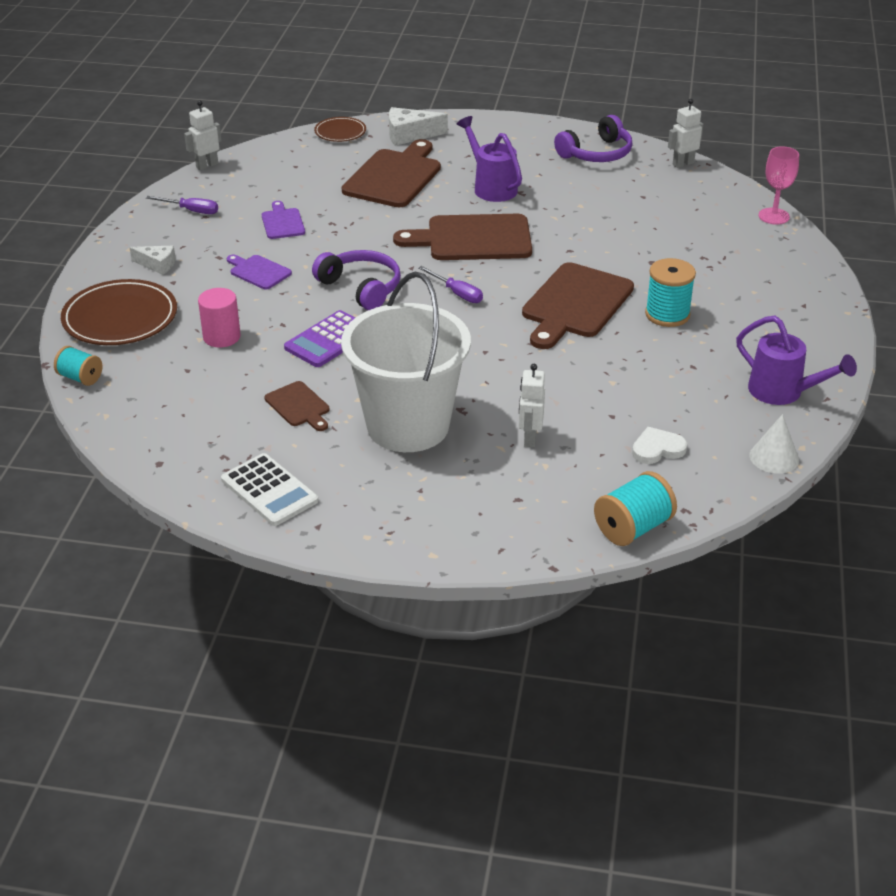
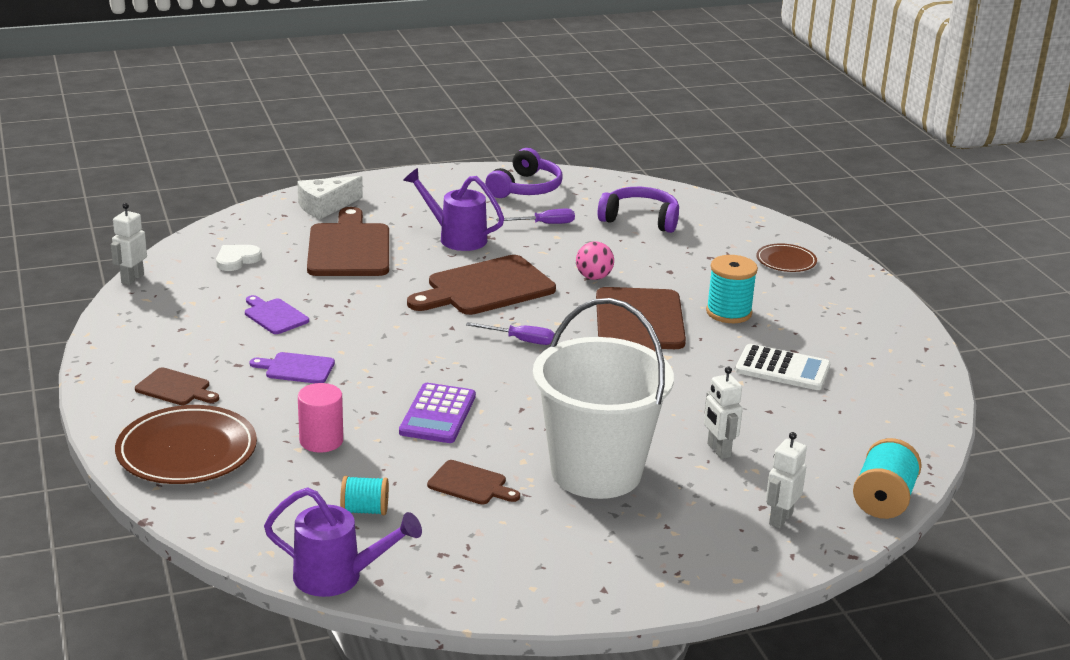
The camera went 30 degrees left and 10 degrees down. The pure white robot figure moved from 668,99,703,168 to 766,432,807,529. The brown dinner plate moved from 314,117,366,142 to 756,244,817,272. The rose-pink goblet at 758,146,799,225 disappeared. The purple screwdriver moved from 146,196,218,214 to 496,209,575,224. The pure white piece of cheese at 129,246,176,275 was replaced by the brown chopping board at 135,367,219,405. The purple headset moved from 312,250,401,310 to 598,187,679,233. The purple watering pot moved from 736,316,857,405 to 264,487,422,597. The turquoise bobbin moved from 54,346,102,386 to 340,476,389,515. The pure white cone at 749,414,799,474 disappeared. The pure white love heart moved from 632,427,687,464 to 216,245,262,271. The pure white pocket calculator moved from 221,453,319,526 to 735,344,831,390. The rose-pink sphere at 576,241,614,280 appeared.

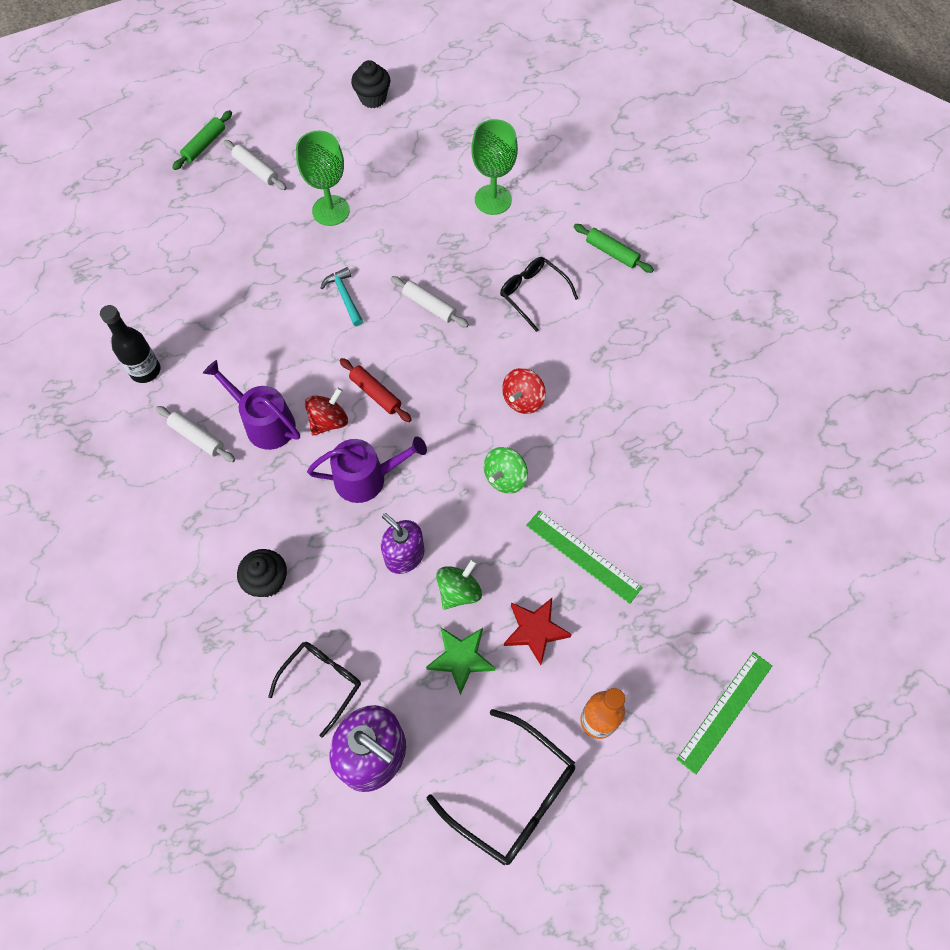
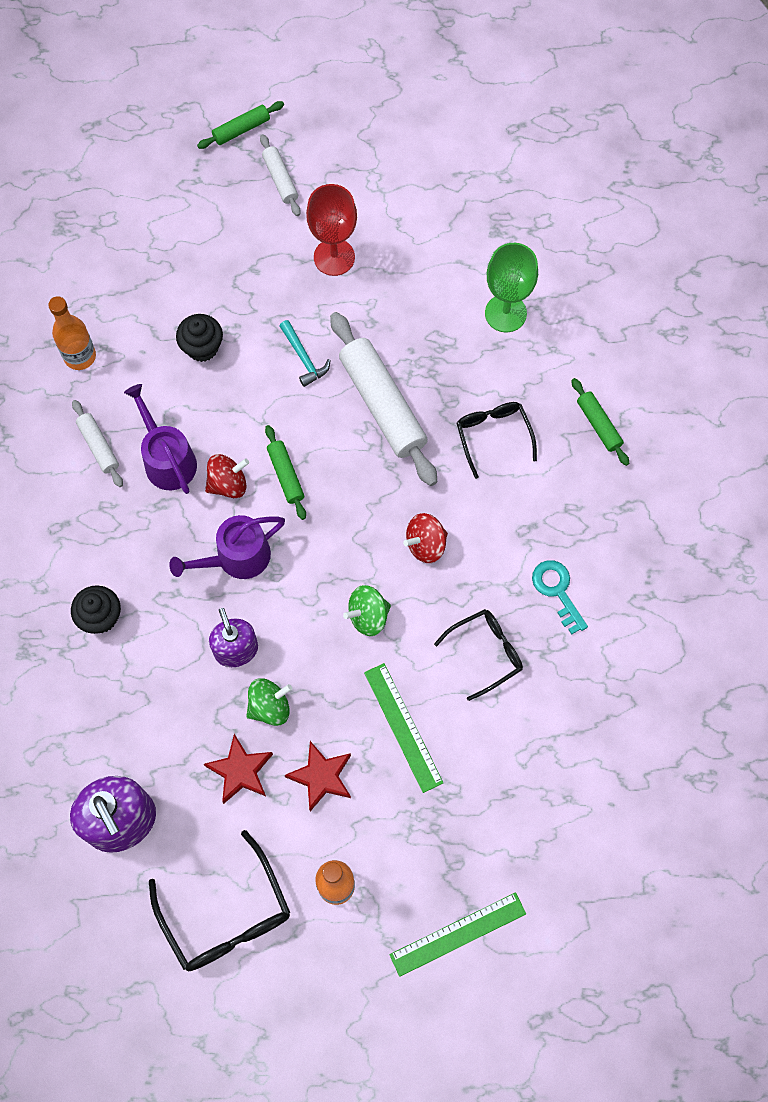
The camera went 25 degrees right and 5 degrees up. The black fairy cake moved from 351,60,390,108 to 176,314,223,362. The leaf-green goblet at 296,131,350,226 became the crimson goblet at 306,184,357,276. The turquoise claw hammer at 321,267,363,326 turned 150 degrees clockwise. The pure white pastry roller at 391,276,469,328 changed to 1.99 times the size. The black flask at 100,305,160,383 became the orange-coloured flask at 48,296,96,370. The crimson pastry roller at 340,358,412,422 became the leaf-green pastry roller at 265,425,306,520. The purple watering pot at 307,437,427,503 turned 135 degrees clockwise. The leaf-green star shape at 426,628,495,695 became the crimson star shape at 204,734,273,804. The black glasses moved from 268,642,361,738 to 434,609,523,701. The turquoise key at 532,560,588,634 appeared.

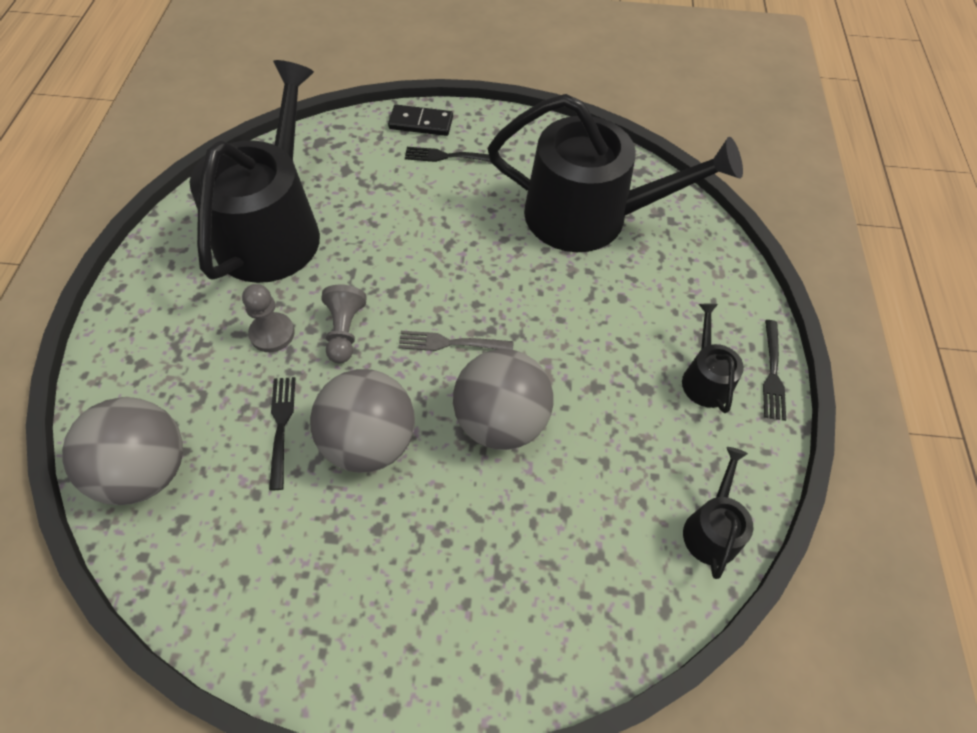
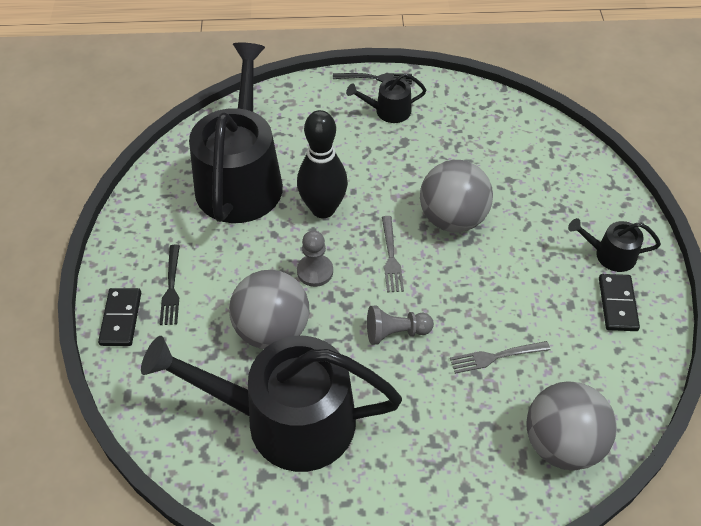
The camera went 95 degrees left and 5 degrees down. The gray chess pawn moved from 242,284,295,352 to 297,231,333,287. The gray sphere moved from 310,369,415,473 to 229,270,309,349. The black table fork at 269,377,296,490 became the gray table fork at 450,341,550,374. The black watering pot moved from 683,447,753,579 to 568,218,661,272. The black bowling pin at 297,110,348,218 appeared. The black domino piece at 599,274,640,331 appeared.

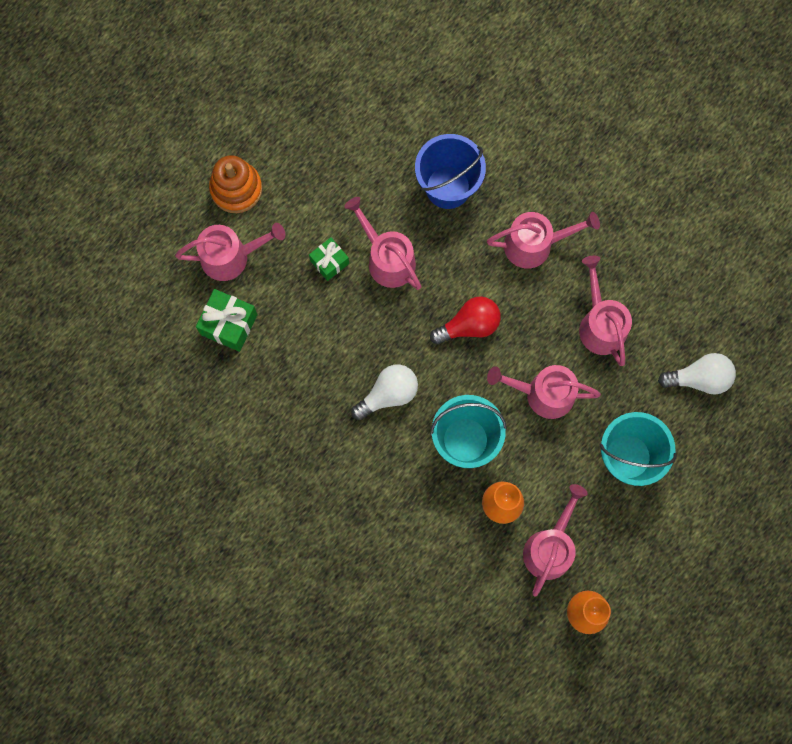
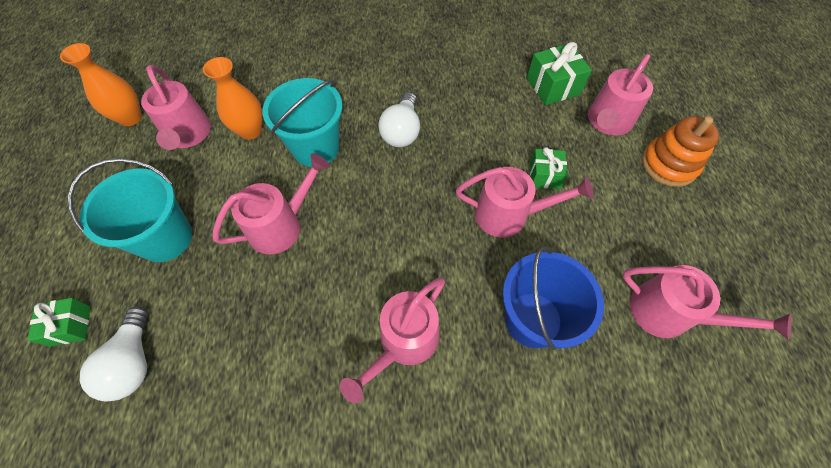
The camera went 135 degrees right and 15 degrees down. The rose-pink watering pot moved from 579,256,632,366 to 622,265,791,340. The crimson light bulb at 430,296,501,345 disappeared. The pure white light bulb at 658,353,736,395 turned 45 degrees counterclockwise. The leaf-green gift at 28,298,91,347 appeared.

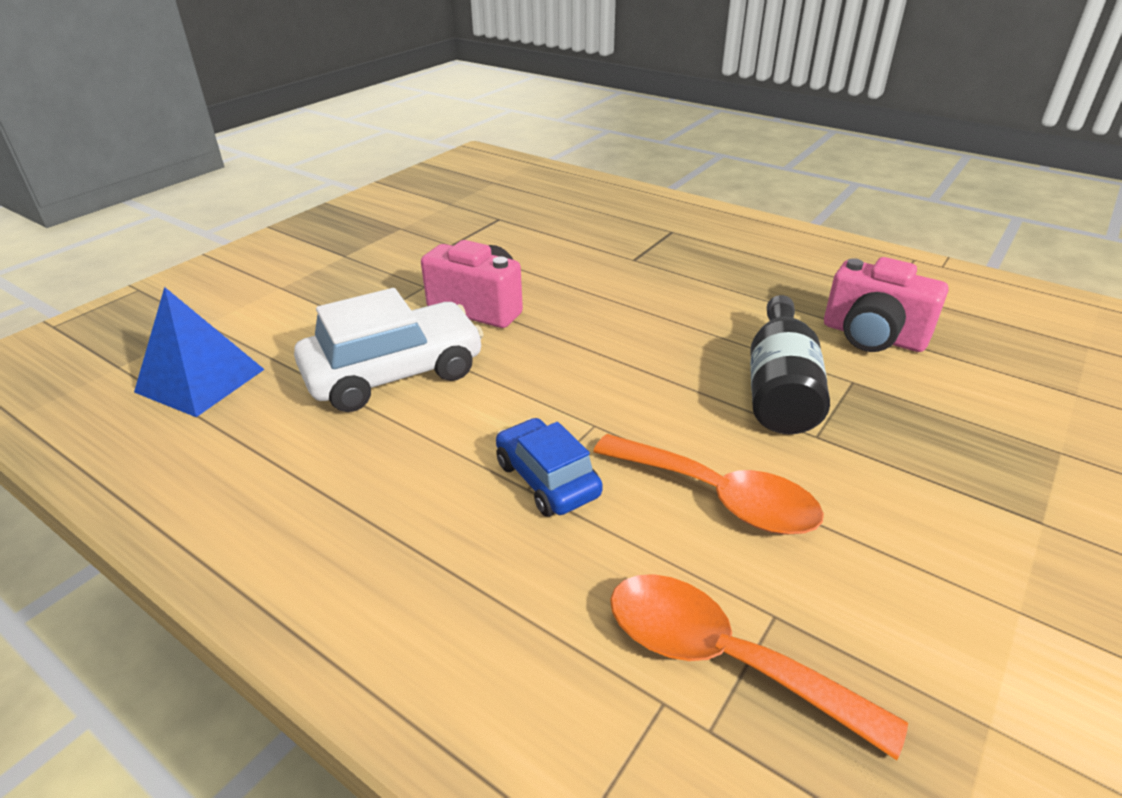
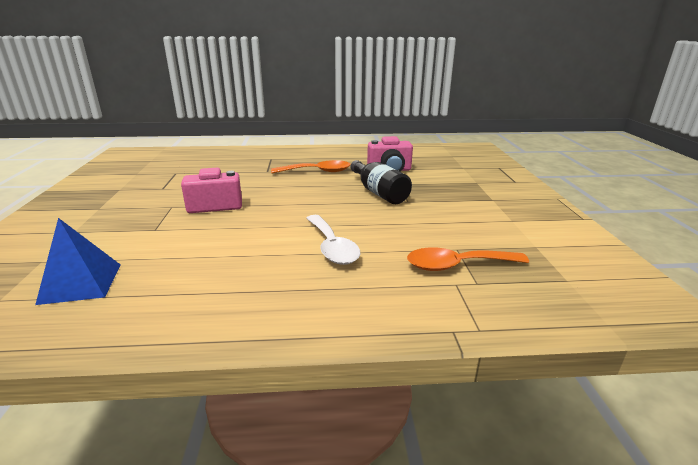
The camera went 40 degrees left and 10 degrees down. The pure white automobile at 294,288,484,412 disappeared. The cobalt automobile at 496,418,603,517 was replaced by the pure white tablespoon at 306,215,360,265. The orange-coloured tablespoon moved from 593,434,824,535 to 271,160,351,173.

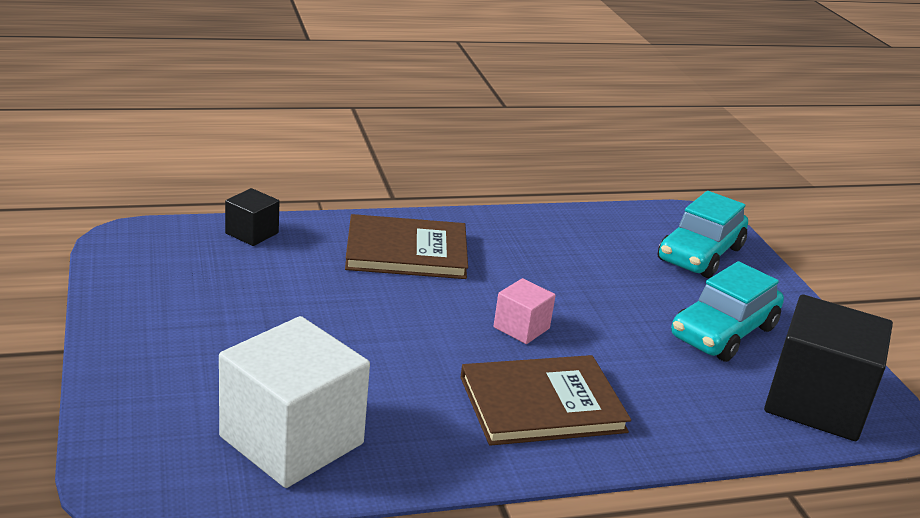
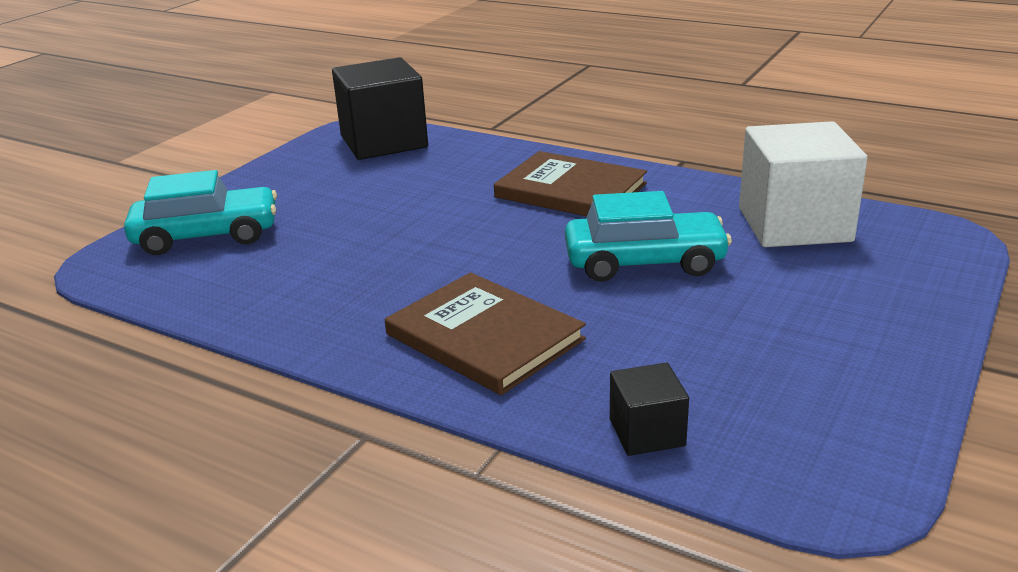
The camera went 130 degrees left and 0 degrees up. The turquoise automobile moved from 671,261,784,362 to 565,191,732,282. The rose-pink solid cube at 494,278,556,344 disappeared.

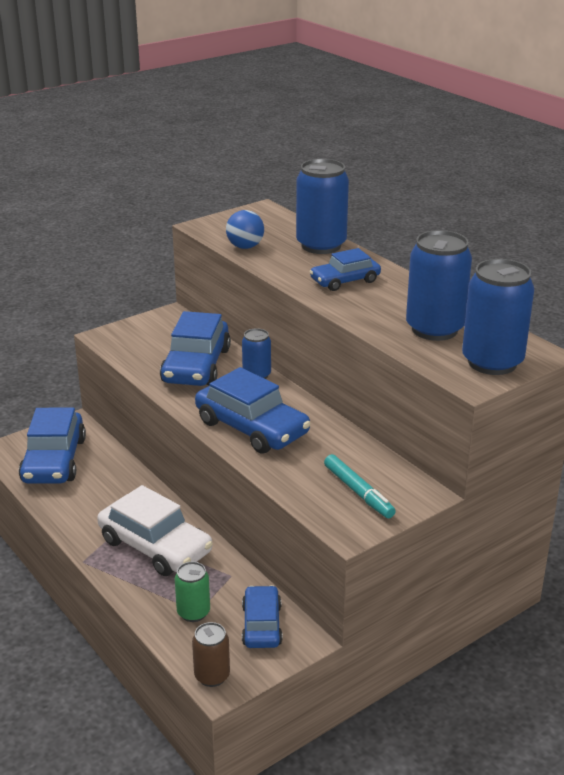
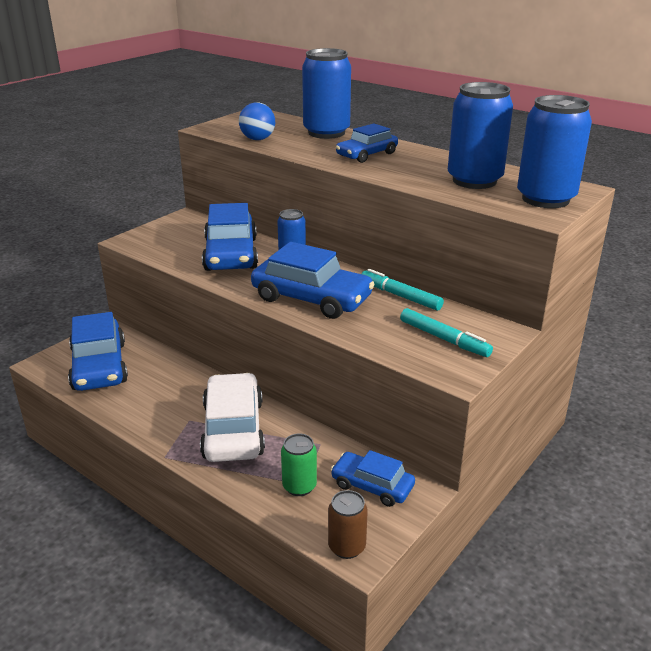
The camera went 15 degrees left and 0 degrees up. The pure white automobile at 97,485,213,576 turned 120 degrees counterclockwise. The cobalt automobile at 242,585,283,648 turned 45 degrees counterclockwise. The turquoise felt pen at 361,269,444,311 appeared.

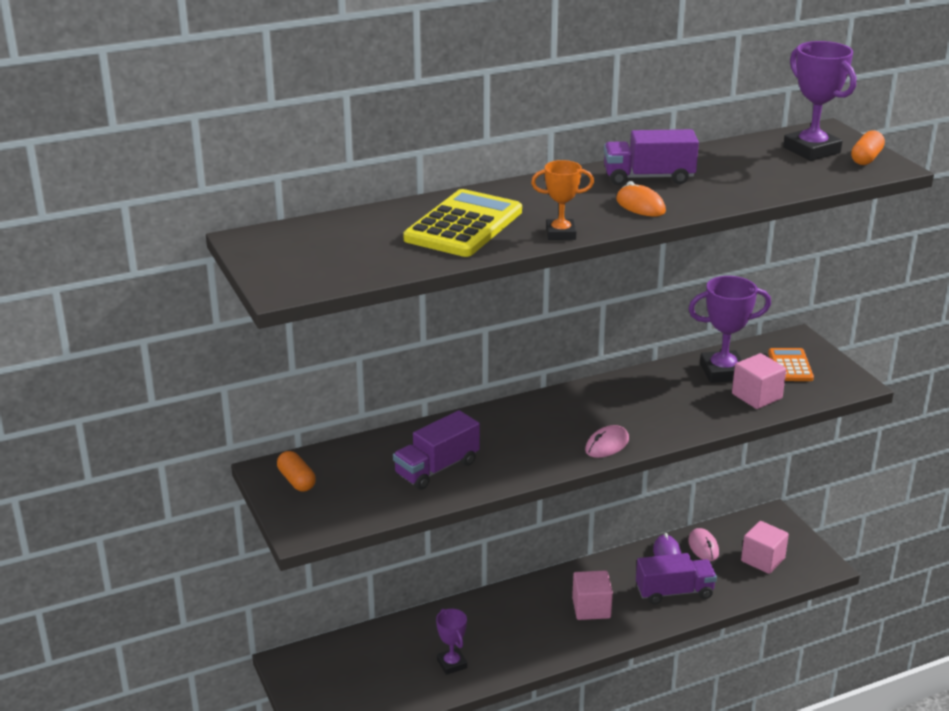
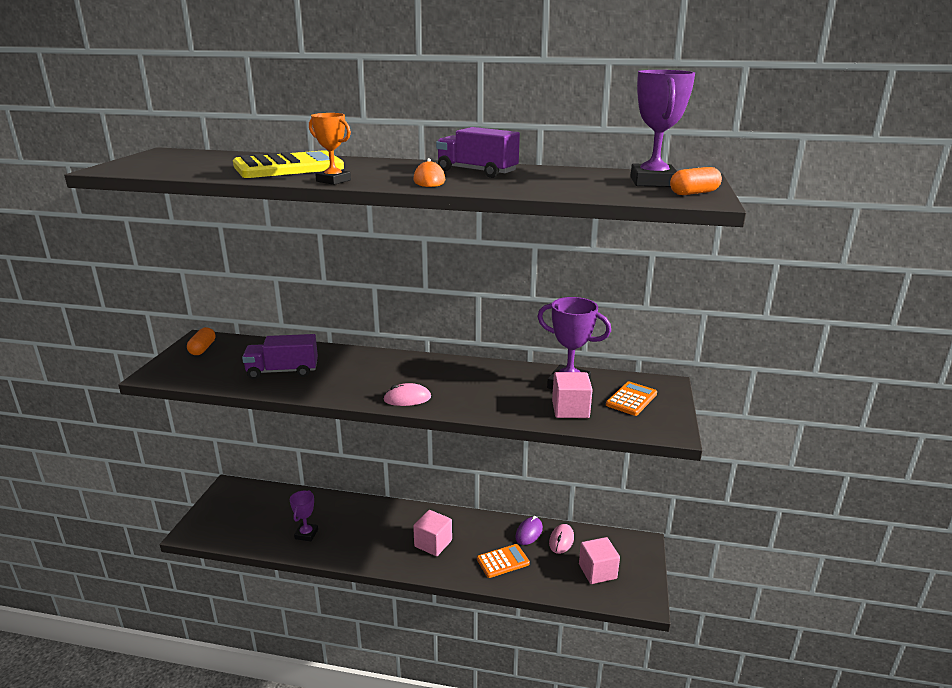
The camera went 35 degrees right and 5 degrees down. The purple toy truck at 636,553,717,604 was replaced by the orange-coloured pocket calculator at 477,544,530,578.

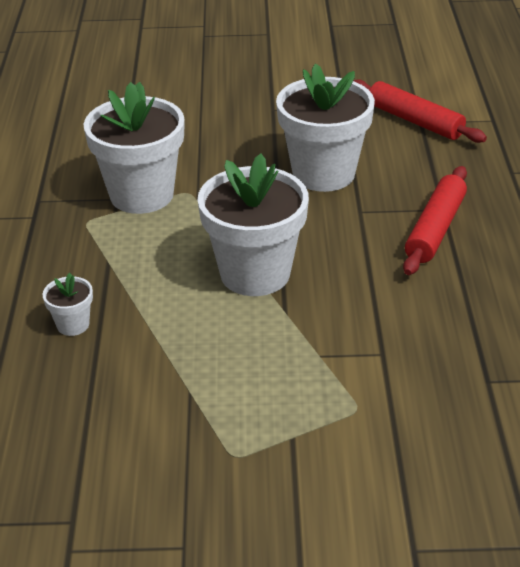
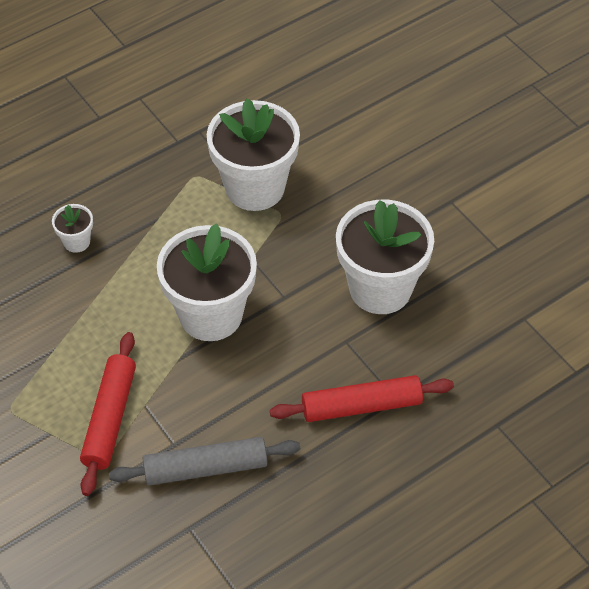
The camera went 55 degrees right and 15 degrees up. The crimson pastry roller moved from 353,79,487,143 to 80,332,136,496. The gray pastry roller at 109,437,300,486 appeared.

